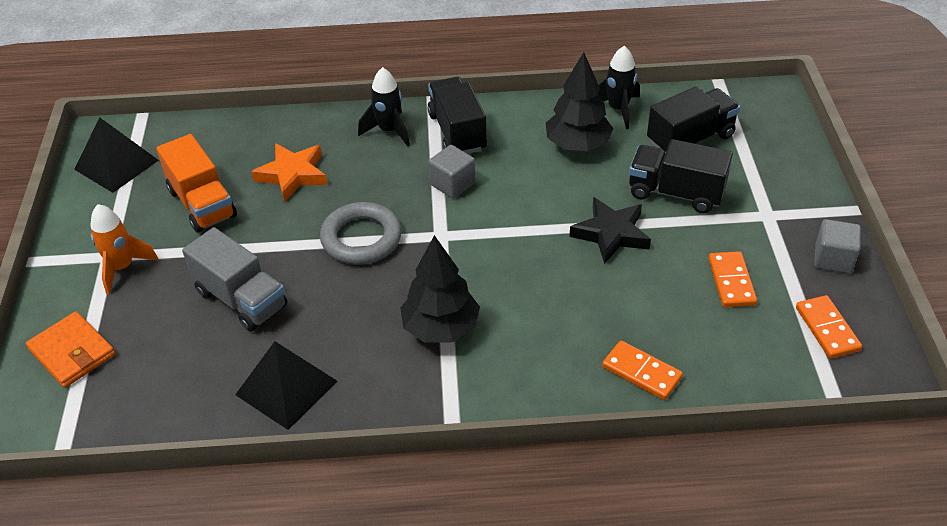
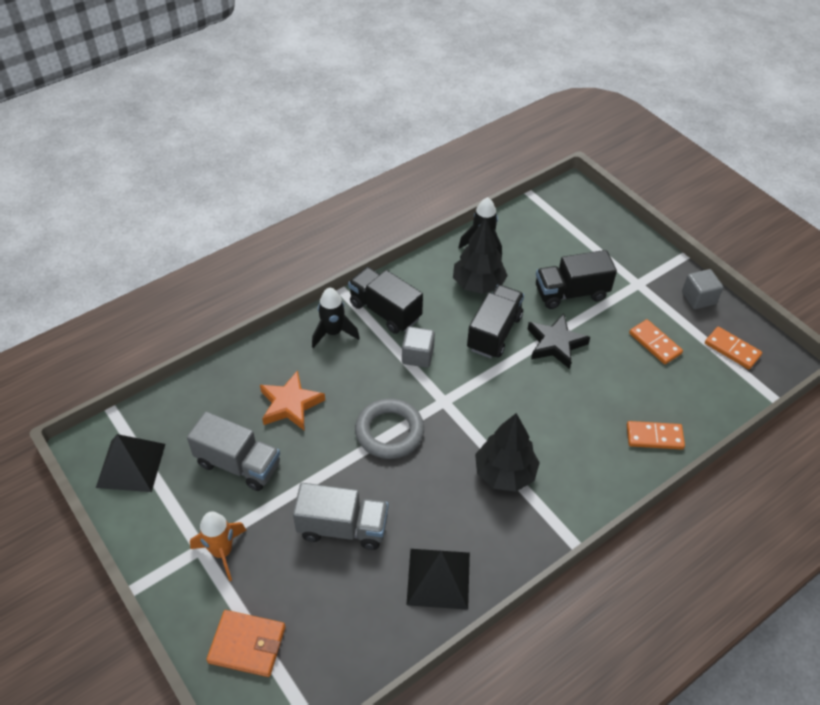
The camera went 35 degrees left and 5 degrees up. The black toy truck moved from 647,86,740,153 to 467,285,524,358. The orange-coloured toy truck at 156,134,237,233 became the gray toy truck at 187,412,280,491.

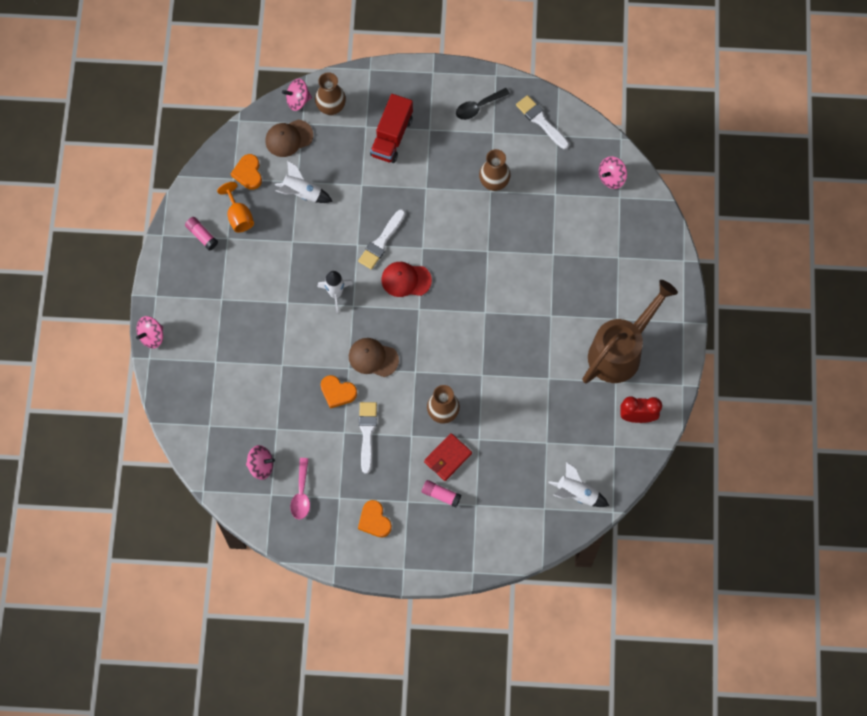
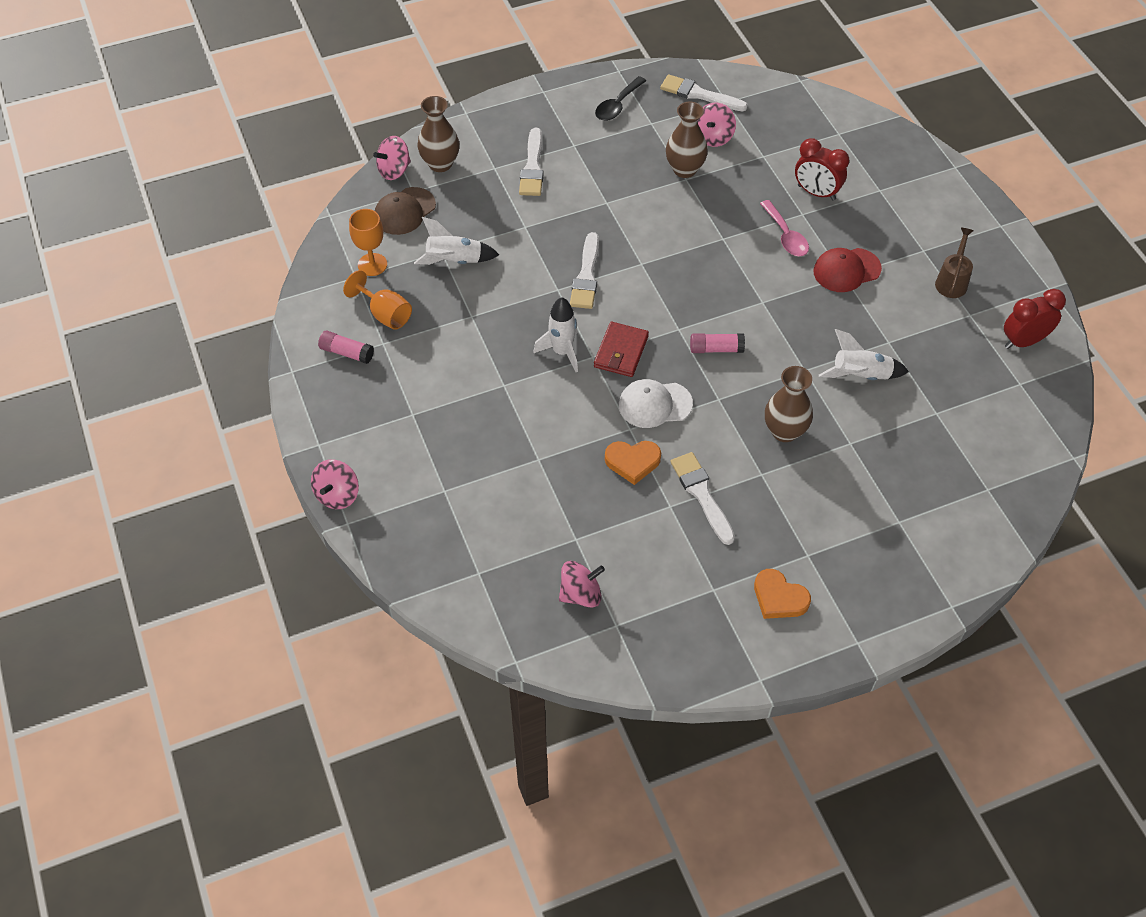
The camera went 25 degrees left and 15 degrees down. The crimson toy truck at 370,94,413,163 was replaced by the pure white paint brush at 519,128,543,196. The orange-coloured love heart at 231,154,262,190 was replaced by the orange-coloured goblet at 349,209,387,276. The rose-pink whirligig moved from 599,156,627,189 to 697,103,736,147. The crimson cap moved from 381,262,432,297 to 813,248,882,292. The brown watering pot at 582,280,678,383 changed to 0.44 times the size. The brown cap at 349,338,399,377 became the pure white cap at 619,379,693,428. The crimson wallet moved from 424,433,472,481 to 594,322,649,377. The rose-pink tablespoon moved from 290,458,310,519 to 760,200,809,256. The pure white rocket moved from 548,462,609,507 to 819,329,909,380. The rose-pink glue moved from 422,480,461,508 to 690,333,745,353. The crimson alarm clock at 795,138,849,201 appeared.

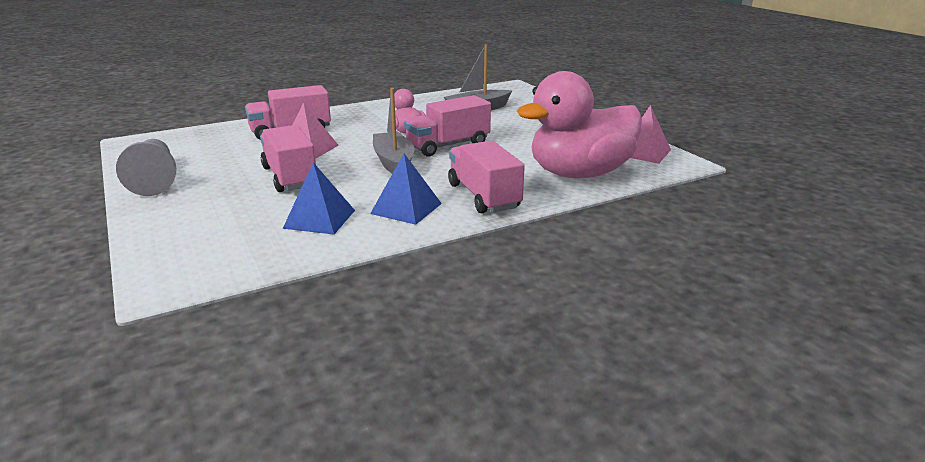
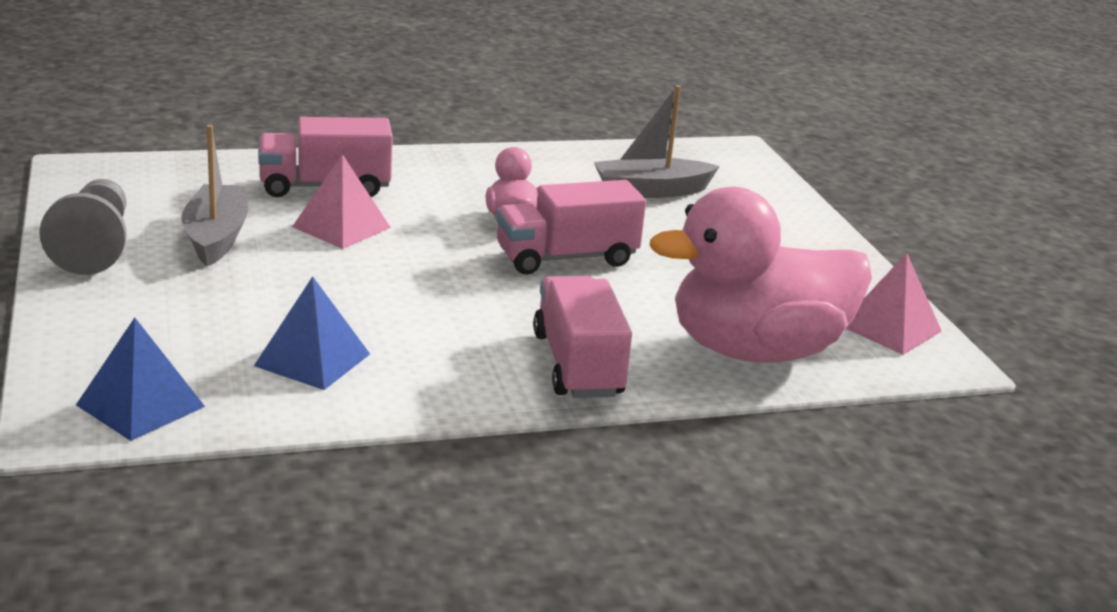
The camera went 10 degrees right and 0 degrees up. The gray sailboat moved from 373,88,415,174 to 182,125,248,266. The rose-pink toy truck at 260,125,316,192 disappeared. The cobalt pyramid moved from 370,154,442,225 to 76,318,205,441.

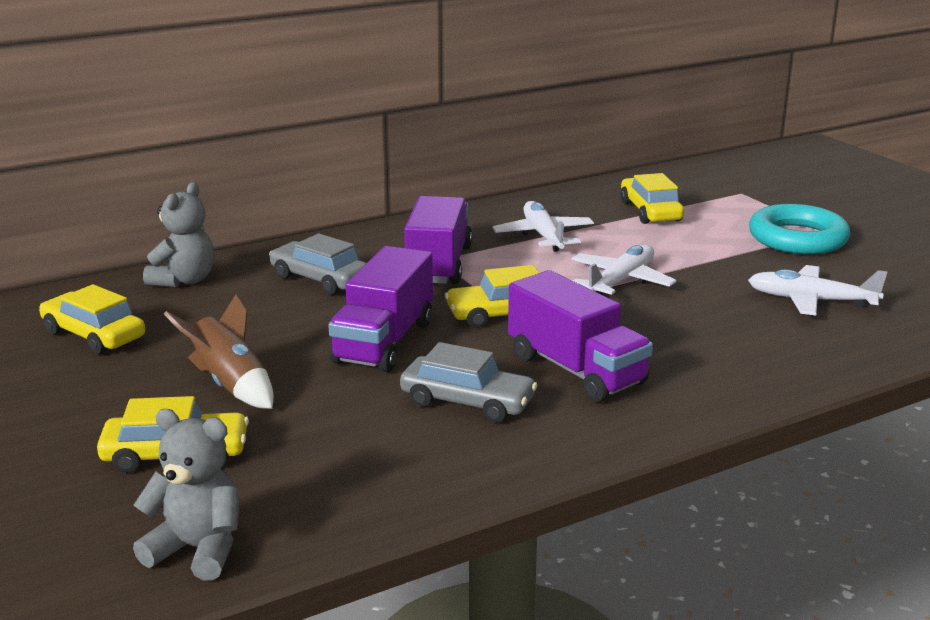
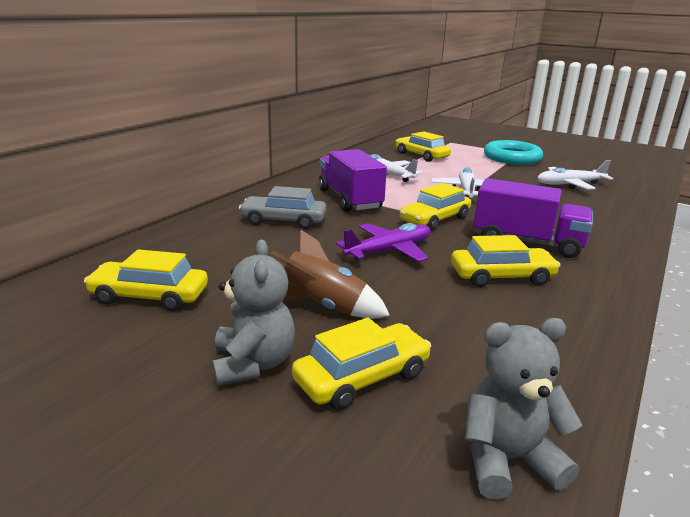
The camera went 30 degrees left and 0 degrees up. The gray teddy bear moved from 143,182,214,287 to 212,240,295,386. The purple toy truck at 328,246,433,372 was replaced by the purple plane at 336,223,431,262. The gray automobile at 400,342,537,422 became the bright yellow automobile at 451,235,561,287.

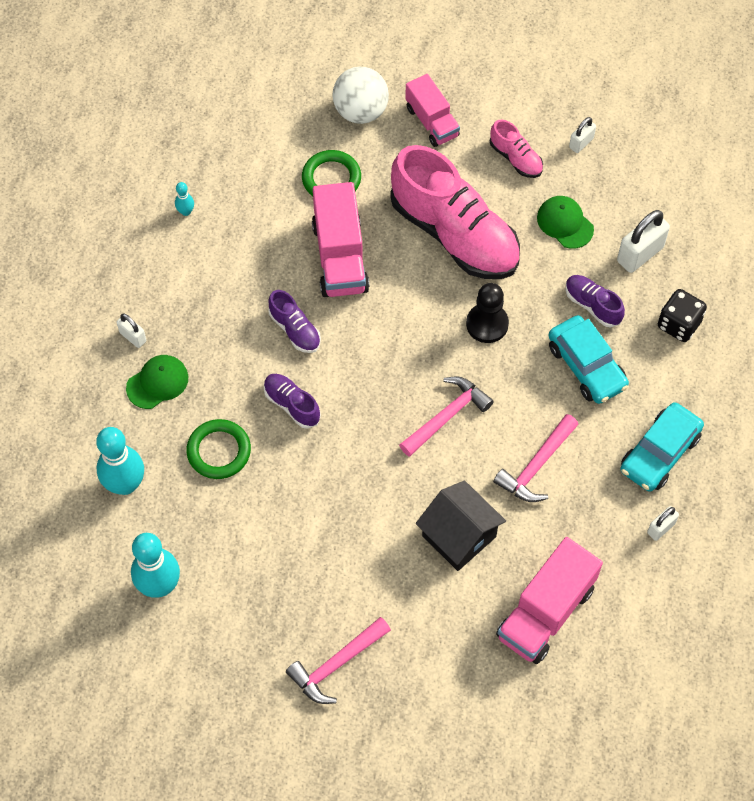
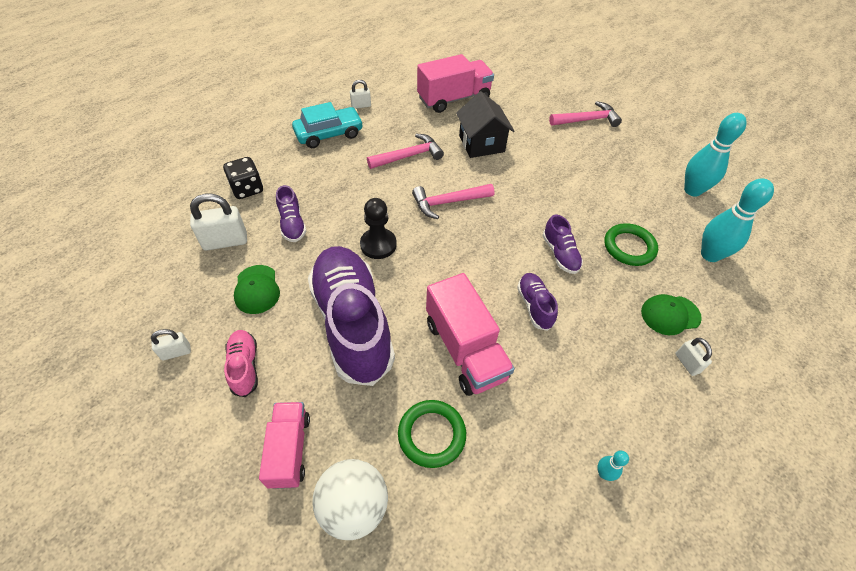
The camera went 155 degrees left and 10 degrees down. The rose-pink sneaker at 390,145,520,279 became the purple sneaker at 308,246,395,386. The rose-pink toy truck at 312,182,370,297 turned 135 degrees clockwise. The turquoise automobile at 548,315,629,404 disappeared.

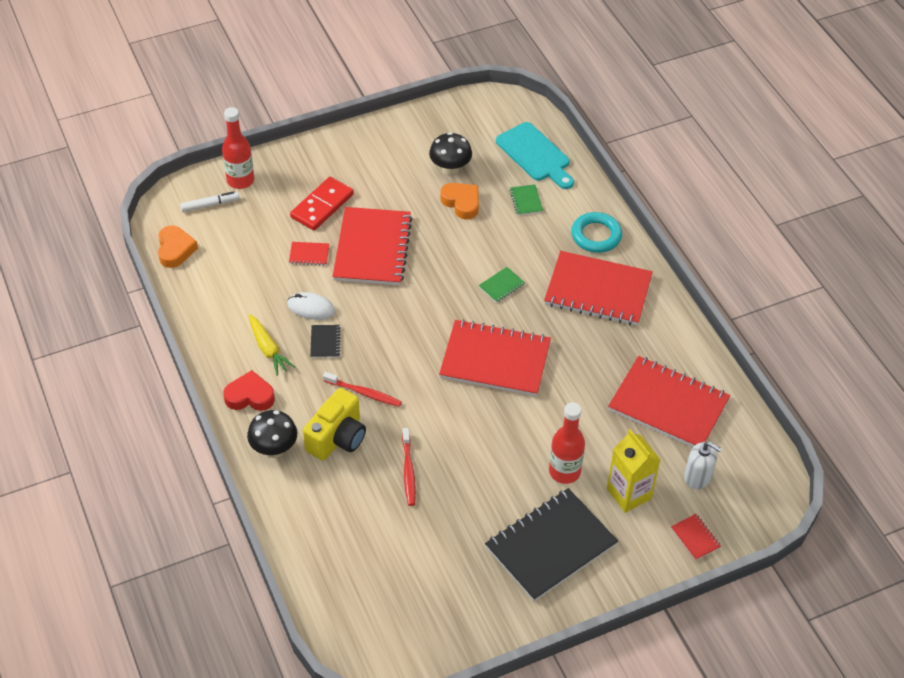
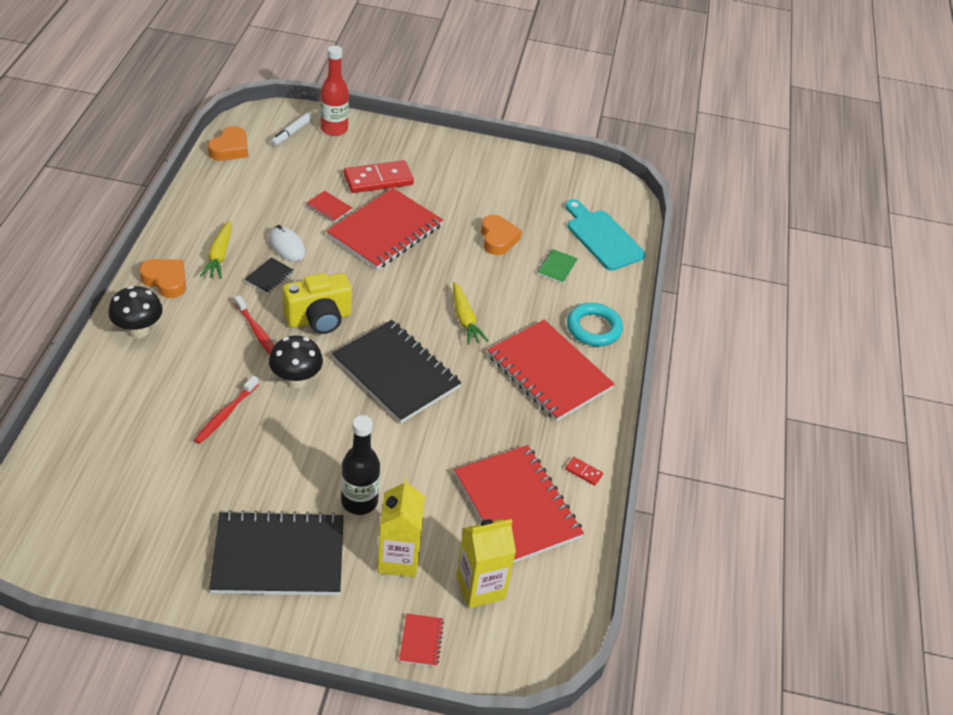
The camera went 30 degrees right and 5 degrees down. The turquoise chopping board at 496,122,574,189 turned 150 degrees clockwise. The black toadstool moved from 429,132,472,176 to 269,336,323,388. The pure white felt pen at 180,191,239,212 turned 105 degrees clockwise. The leaf-green notepad at 478,267,525,303 was replaced by the bright yellow root vegetable at 453,282,488,345. The crimson notepad at 439,319,551,396 became the black notepad at 332,320,461,423. The crimson love heart at 223,370,275,411 became the orange-coloured love heart at 139,259,186,298. The bright yellow camera moved from 303,388,366,461 to 282,273,352,334. The crimson flask at 549,402,585,484 became the black flask at 341,415,380,515. The pure white soap dispenser at 684,441,722,489 was replaced by the bright yellow juice carton at 457,519,516,608. The crimson domino piece at 565,457,603,486 appeared.

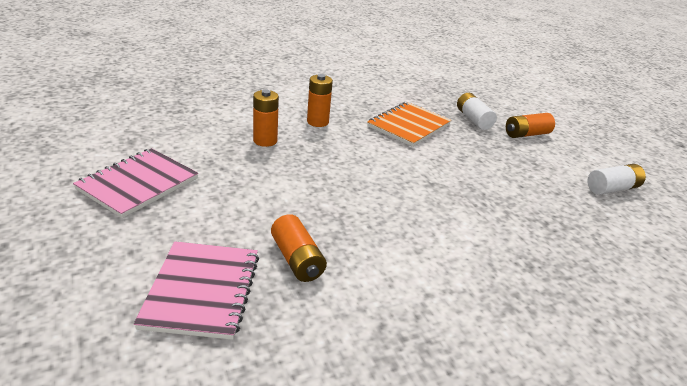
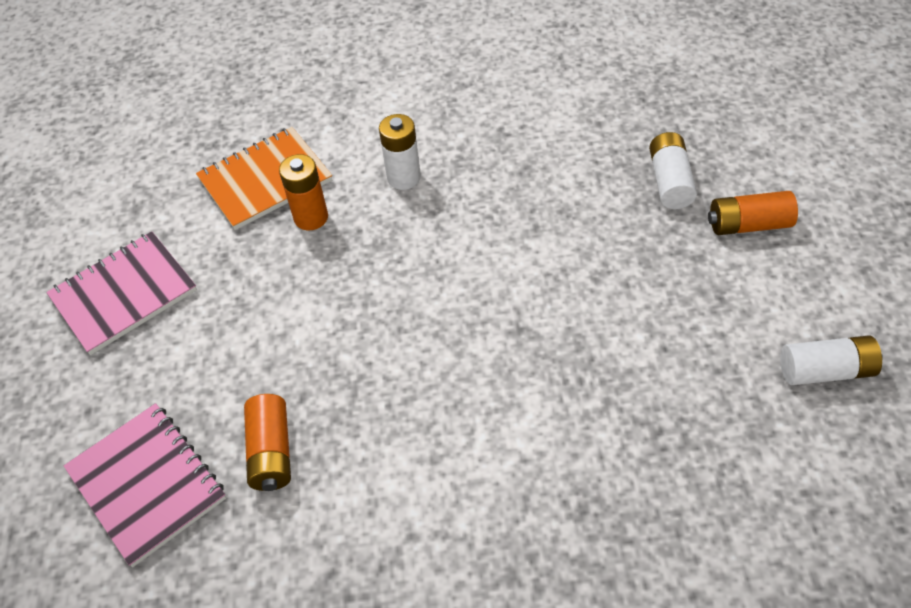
The camera went 25 degrees right and 20 degrees up. The orange-coloured power cell at 307,74,333,127 became the pure white power cell at 379,114,421,190. The orange-coloured notepad moved from 367,102,451,147 to 196,127,332,230. The rose-pink notepad at 134,241,259,340 turned 60 degrees counterclockwise.

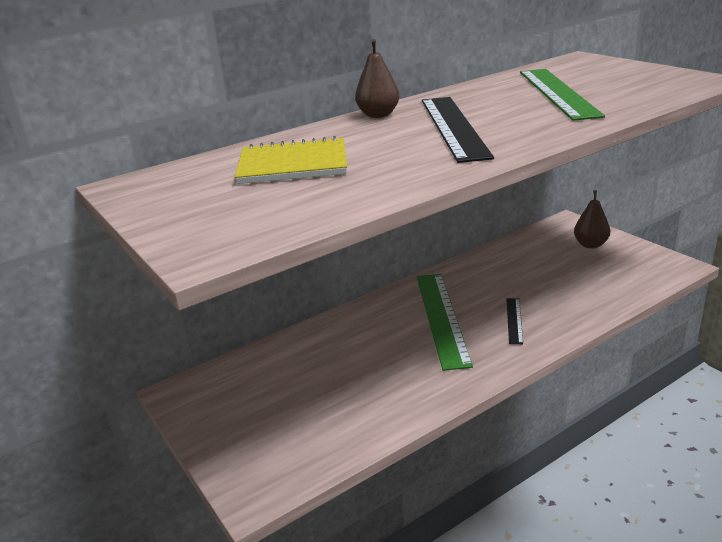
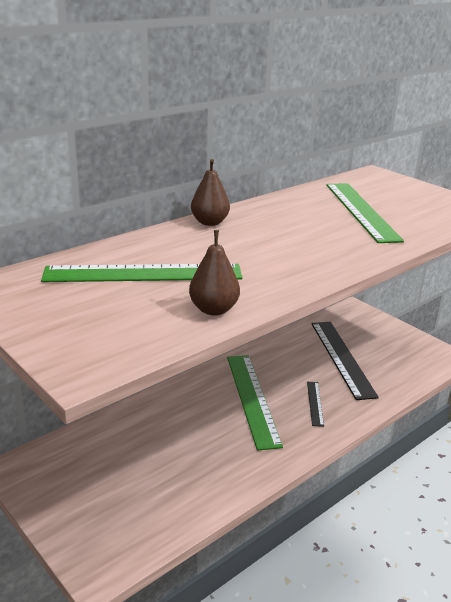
The camera went 10 degrees left and 0 degrees up. The black ruler moved from 422,97,494,163 to 311,322,379,400. The bright yellow notepad at 235,136,347,184 was replaced by the leaf-green ruler at 41,264,243,282. The brown toy pear moved from 574,190,610,248 to 189,230,240,315.

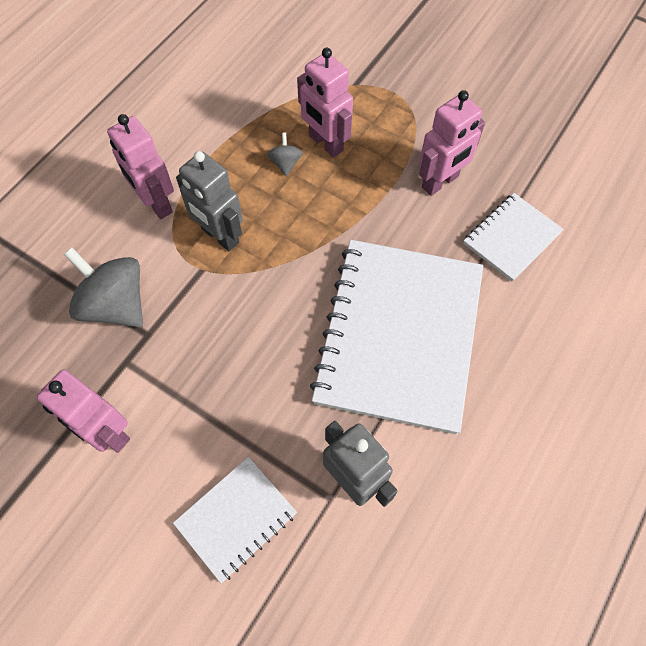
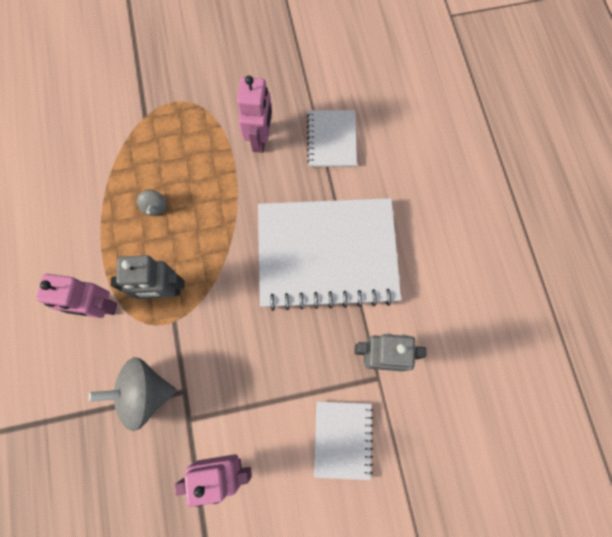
The camera went 45 degrees left and 10 degrees up. The rose-pink robot figure at 297,48,353,158 disappeared. The gray whirligig at 267,133,303,176 turned 135 degrees counterclockwise. The pure white notepad at 310,240,483,434 turned 60 degrees counterclockwise.

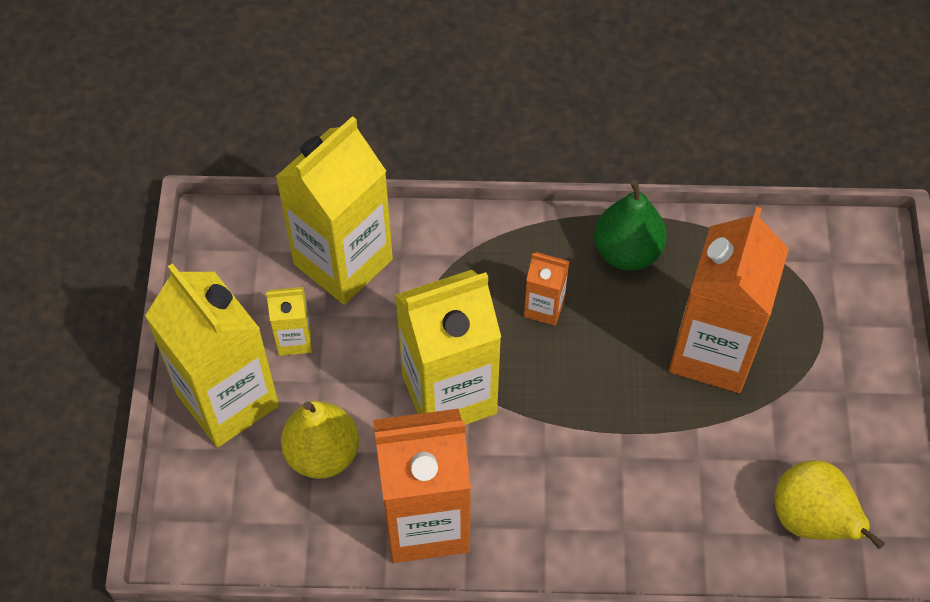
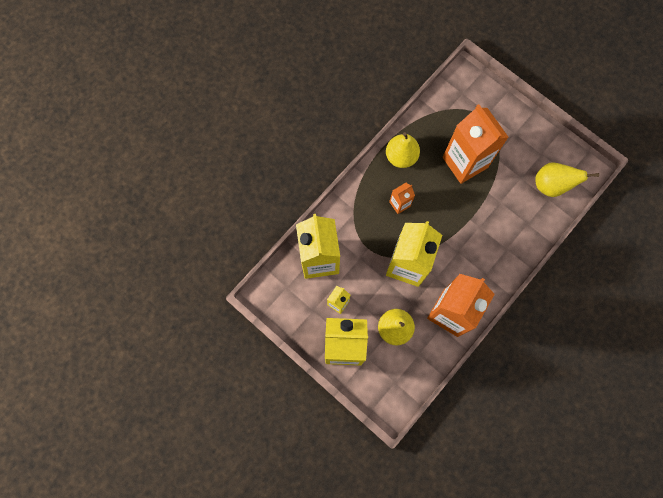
The camera went 50 degrees left and 15 degrees up. The leaf-green toy pear at 594,180,667,270 became the bright yellow toy pear at 386,132,420,168.

